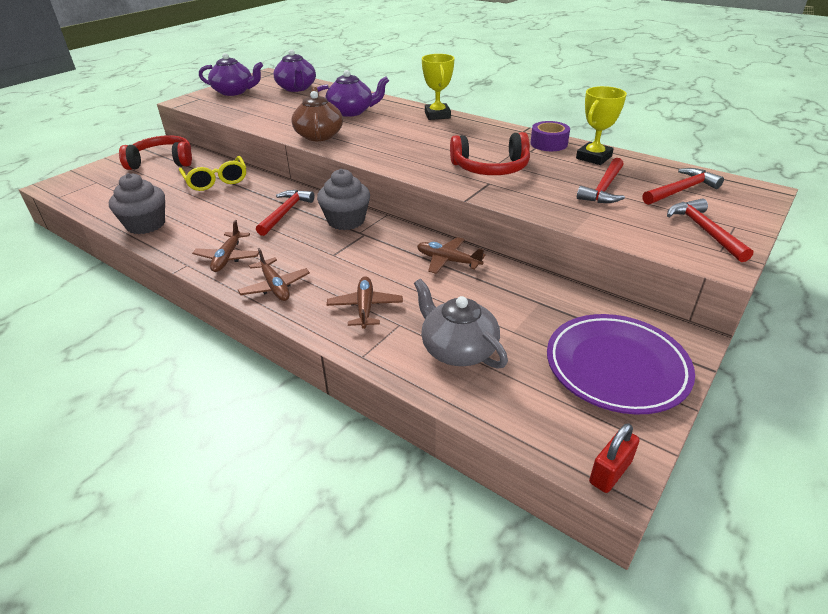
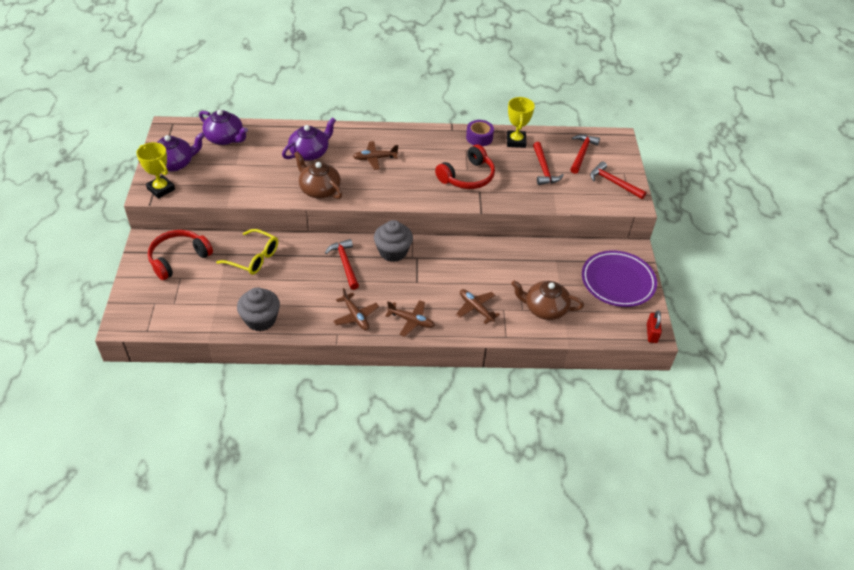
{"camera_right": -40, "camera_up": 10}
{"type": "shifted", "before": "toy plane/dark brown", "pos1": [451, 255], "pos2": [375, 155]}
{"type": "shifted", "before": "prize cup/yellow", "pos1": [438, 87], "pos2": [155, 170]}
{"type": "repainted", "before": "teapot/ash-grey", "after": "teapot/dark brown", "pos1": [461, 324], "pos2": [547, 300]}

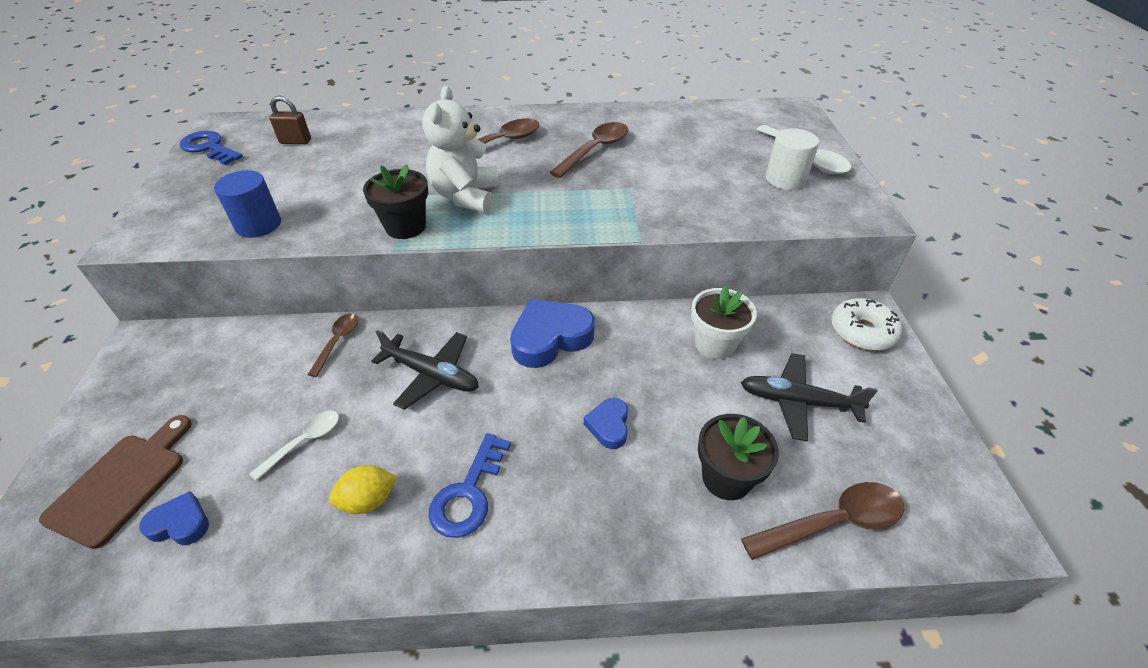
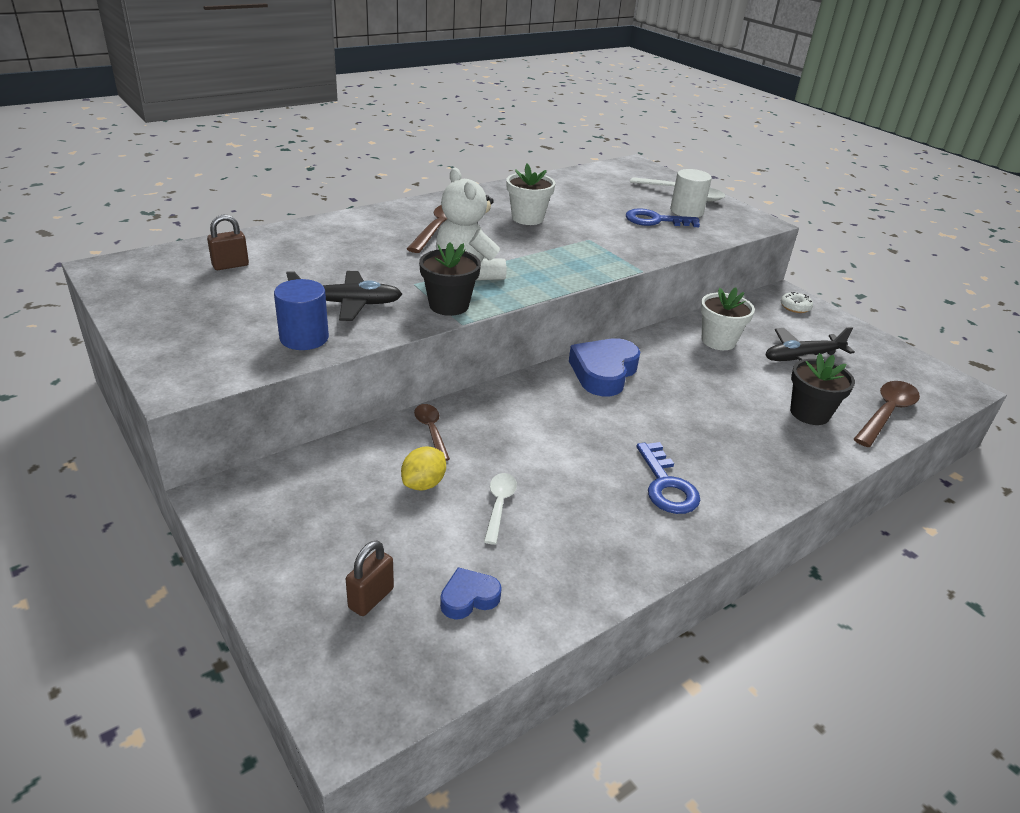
{"camera_right": -35, "camera_up": -10}
{"type": "gone", "before": "heart shape/cobalt", "pos1": [606, 423]}
{"type": "shifted", "before": "door key/cobalt", "pos1": [211, 148], "pos2": [663, 217]}
{"type": "shifted", "before": "citrus fruit/yellow", "pos1": [363, 489], "pos2": [423, 468]}
{"type": "shifted", "before": "toy plane/jet-black", "pos1": [425, 370], "pos2": [344, 296]}
{"type": "swapped", "before": "bread board/dark brown", "after": "lock/dark brown", "pos1": [115, 482], "pos2": [370, 578]}
{"type": "swapped", "before": "teaspoon/dark brown", "after": "plant pot/white", "pos1": [588, 150], "pos2": [531, 194]}
{"type": "scaled", "before": "donut/white", "pos1": [867, 324], "pos2": [797, 302], "scale": 0.61}

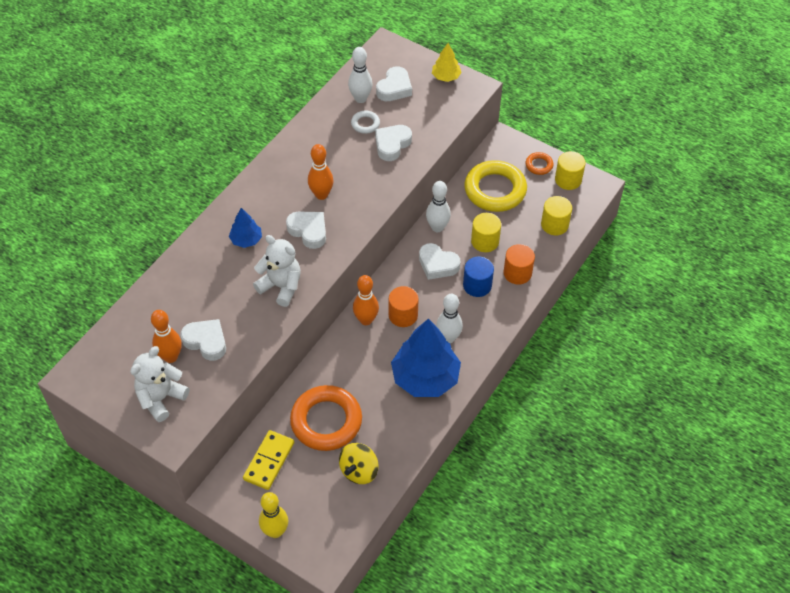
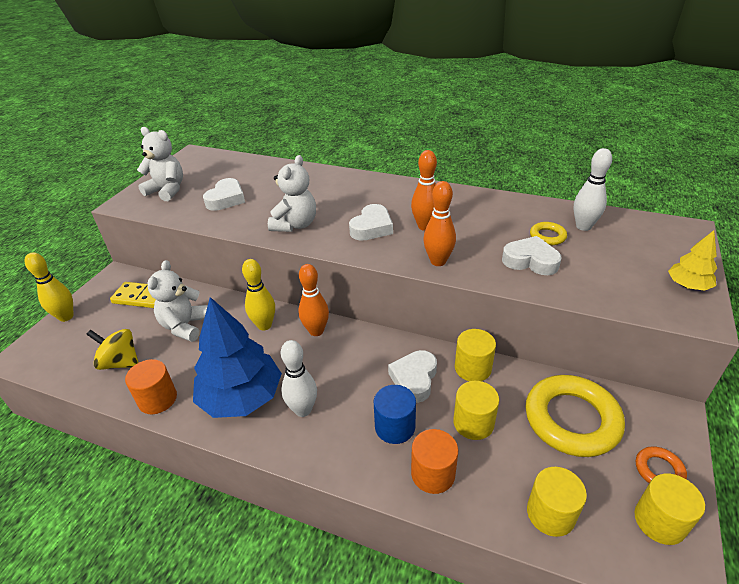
{"camera_right": 80, "camera_up": -15}
{"type": "gone", "before": "toy tree/cobalt", "pos1": [245, 228]}
{"type": "gone", "before": "heart shape/white", "pos1": [394, 83]}
{"type": "new", "after": "bowling pin/yellow", "pos2": [258, 294]}
{"type": "shifted", "before": "bowling pin/bright orange", "pos1": [166, 336], "pos2": [439, 223]}
{"type": "shifted", "before": "cylinder shape/bright orange", "pos1": [404, 306], "pos2": [151, 386]}
{"type": "swapped", "before": "hoop/bright orange", "after": "teddy bear/white", "pos1": [326, 418], "pos2": [177, 301]}
{"type": "swapped", "before": "bowling pin/white", "after": "cylinder shape/yellow", "pos1": [438, 206], "pos2": [475, 355]}
{"type": "repainted", "before": "hoop/white", "after": "hoop/yellow", "pos1": [365, 122], "pos2": [548, 233]}

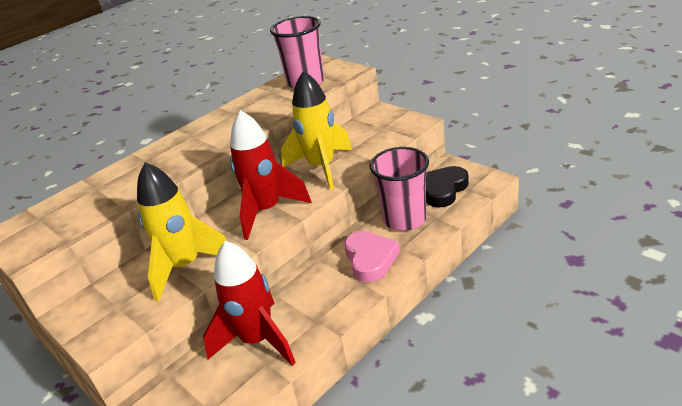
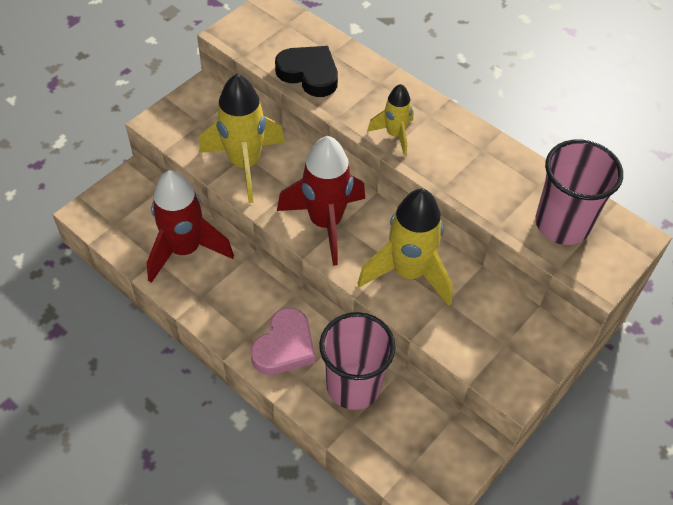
{"camera_right": 80, "camera_up": 20}
{"type": "new", "after": "rocket/yellow", "pos2": [390, 120]}
{"type": "shifted", "before": "heart shape/jet-black", "pos1": [447, 187], "pos2": [306, 71]}
{"type": "rotated", "before": "heart shape/rose-pink", "pos1": [372, 256], "pos2": [283, 341], "turn": -45}

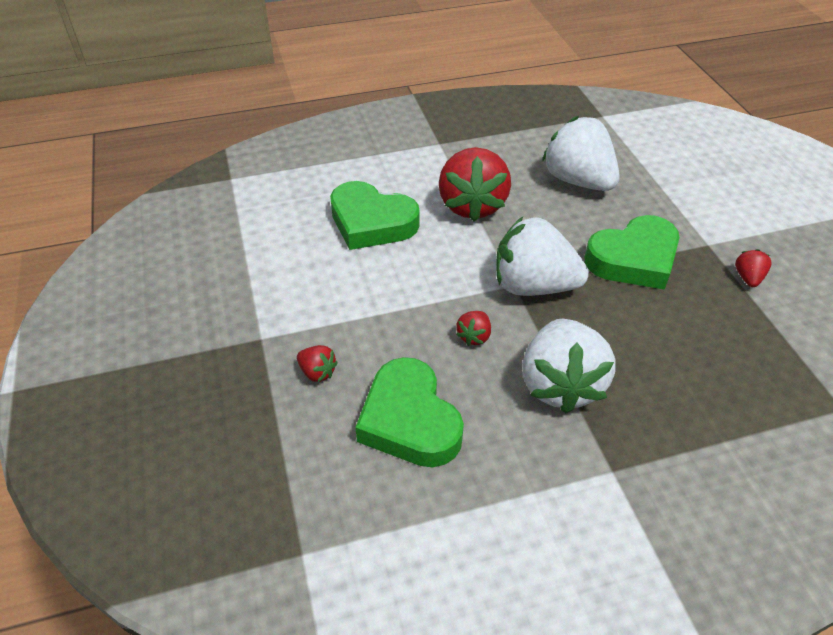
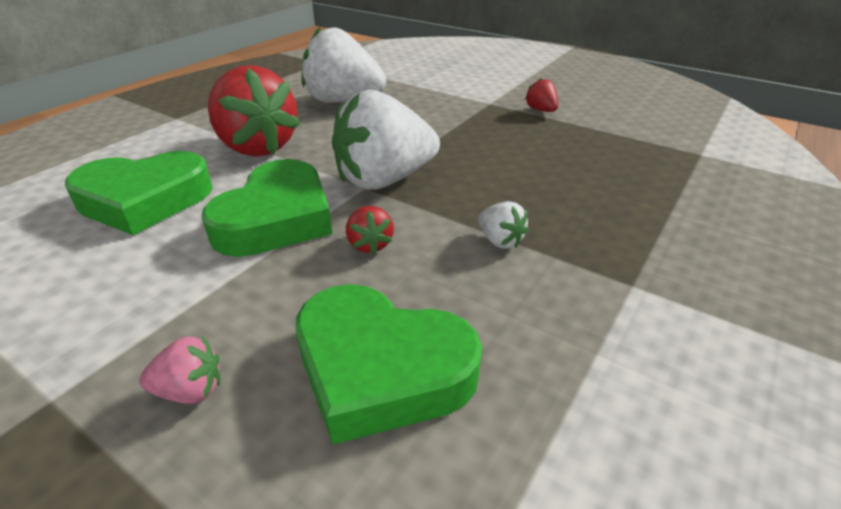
{"camera_right": -40, "camera_up": -10}
{"type": "shifted", "before": "heart shape/emerald", "pos1": [632, 252], "pos2": [267, 208]}
{"type": "repainted", "before": "toy strawberry/scarlet", "after": "toy strawberry/rose-pink", "pos1": [317, 363], "pos2": [179, 370]}
{"type": "scaled", "before": "toy strawberry/white", "pos1": [569, 366], "pos2": [503, 225], "scale": 0.43}

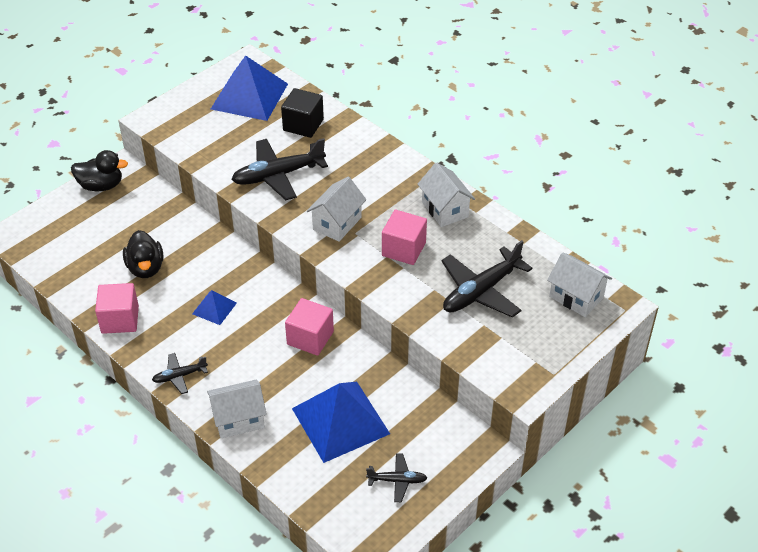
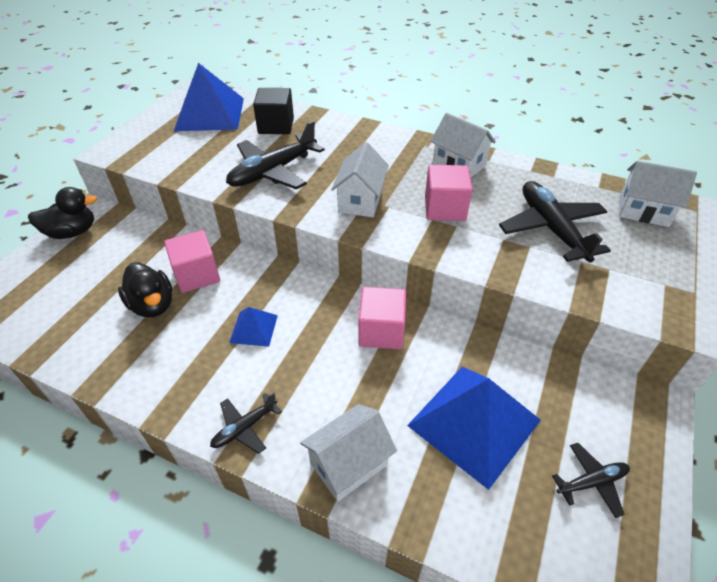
{"camera_right": -20, "camera_up": 0}
{"type": "shifted", "before": "solid cube/rose-pink", "pos1": [117, 308], "pos2": [192, 261]}
{"type": "rotated", "before": "toy plane/jet-black", "pos1": [486, 279], "pos2": [555, 222], "turn": 135}

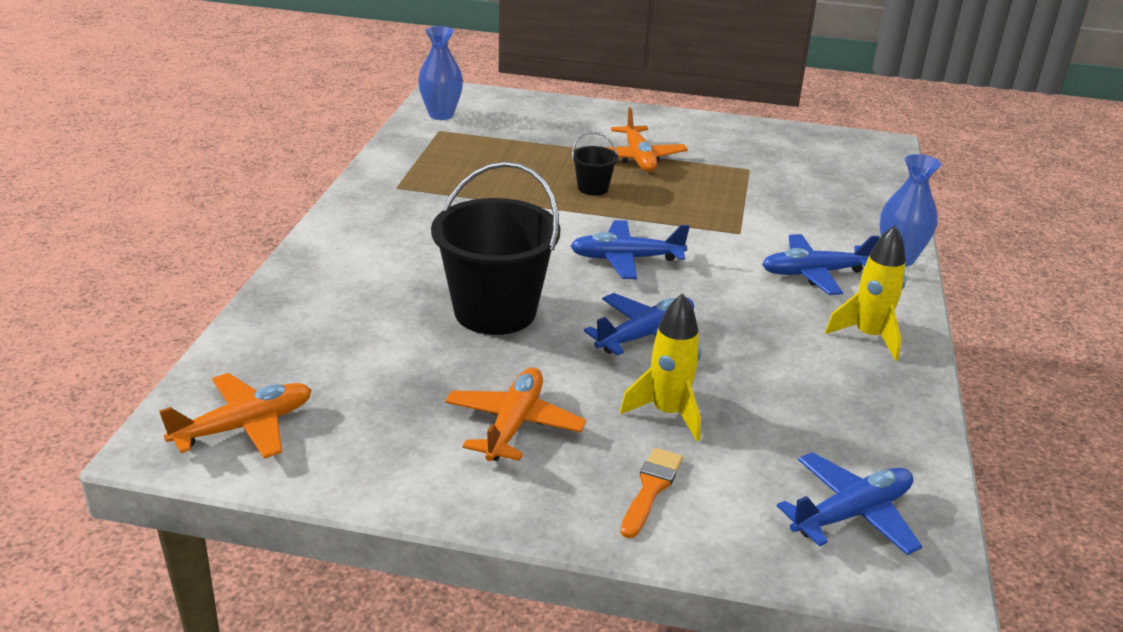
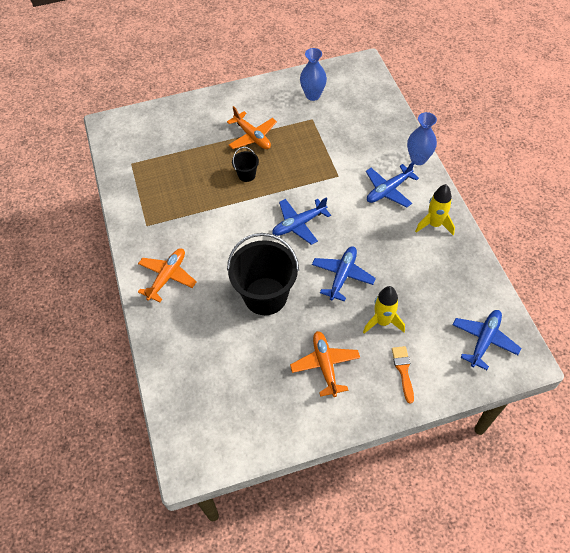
{"camera_right": -25, "camera_up": 25}
{"type": "shifted", "before": "toy plane/bright orange", "pos1": [235, 416], "pos2": [167, 275]}
{"type": "shifted", "before": "vase/cobalt", "pos1": [440, 73], "pos2": [313, 74]}

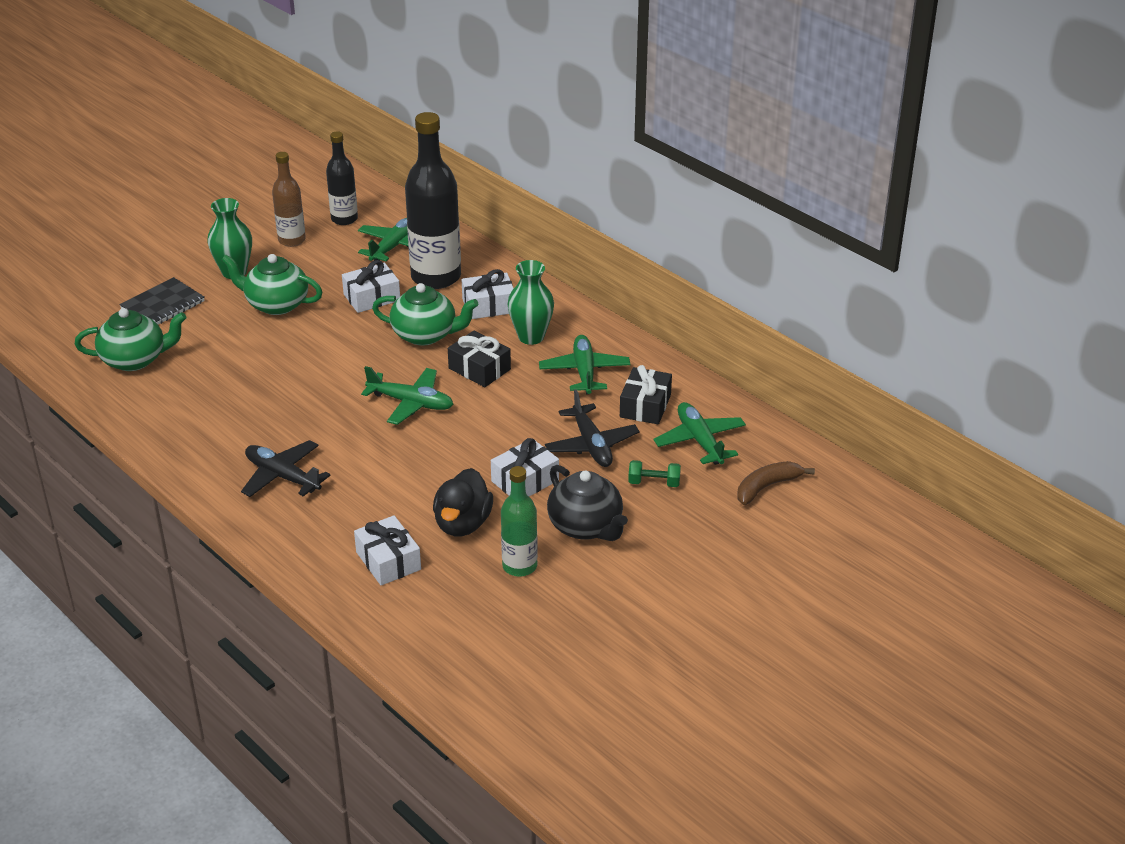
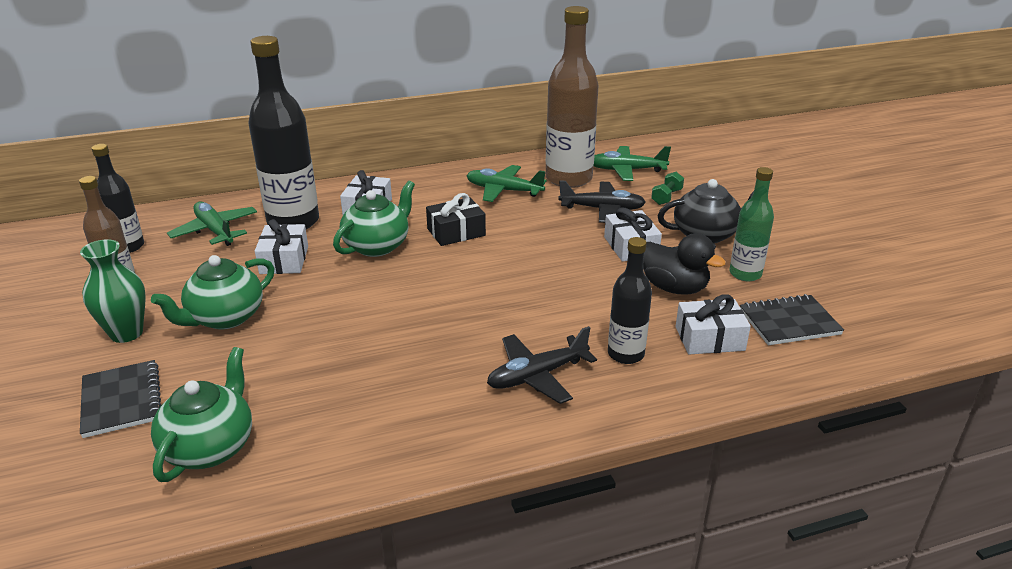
{"camera_right": -65, "camera_up": -5}
{"type": "gone", "before": "toy plane/emerald", "pos1": [407, 395]}
{"type": "gone", "before": "vase/emerald", "pos1": [531, 302]}
{"type": "gone", "before": "toy banana/dark brown", "pos1": [776, 483]}
{"type": "new", "after": "flask/jet-black", "pos2": [630, 300]}
{"type": "new", "after": "notebook/jet-black", "pos2": [792, 319]}
{"type": "swapped", "before": "wrapped gift/jet-black", "after": "flask/dark brown", "pos1": [646, 394], "pos2": [572, 97]}

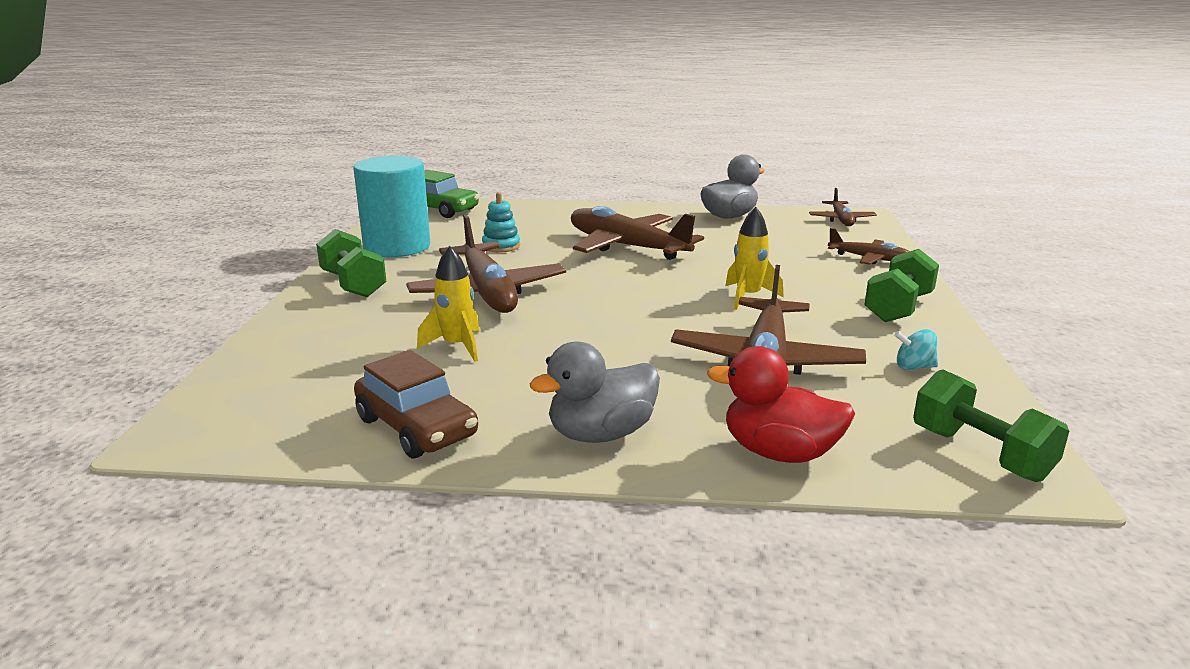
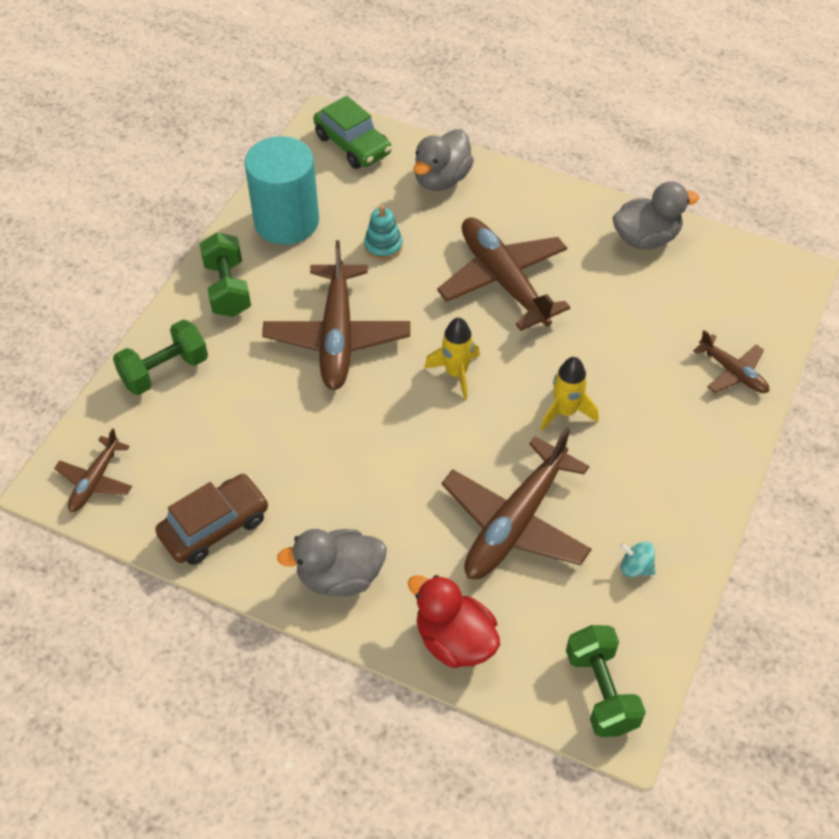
{"camera_right": 20, "camera_up": 30}
{"type": "new", "after": "rubber duck/ash-grey", "pos2": [444, 160]}
{"type": "shifted", "before": "rocket/yellow", "pos1": [448, 304], "pos2": [452, 358]}
{"type": "shifted", "before": "toy plane/dark brown", "pos1": [843, 207], "pos2": [93, 470]}
{"type": "shifted", "before": "free weight/emerald", "pos1": [901, 285], "pos2": [160, 357]}
{"type": "rotated", "before": "car/dark brown", "pos1": [416, 404], "pos2": [212, 519], "turn": -105}

